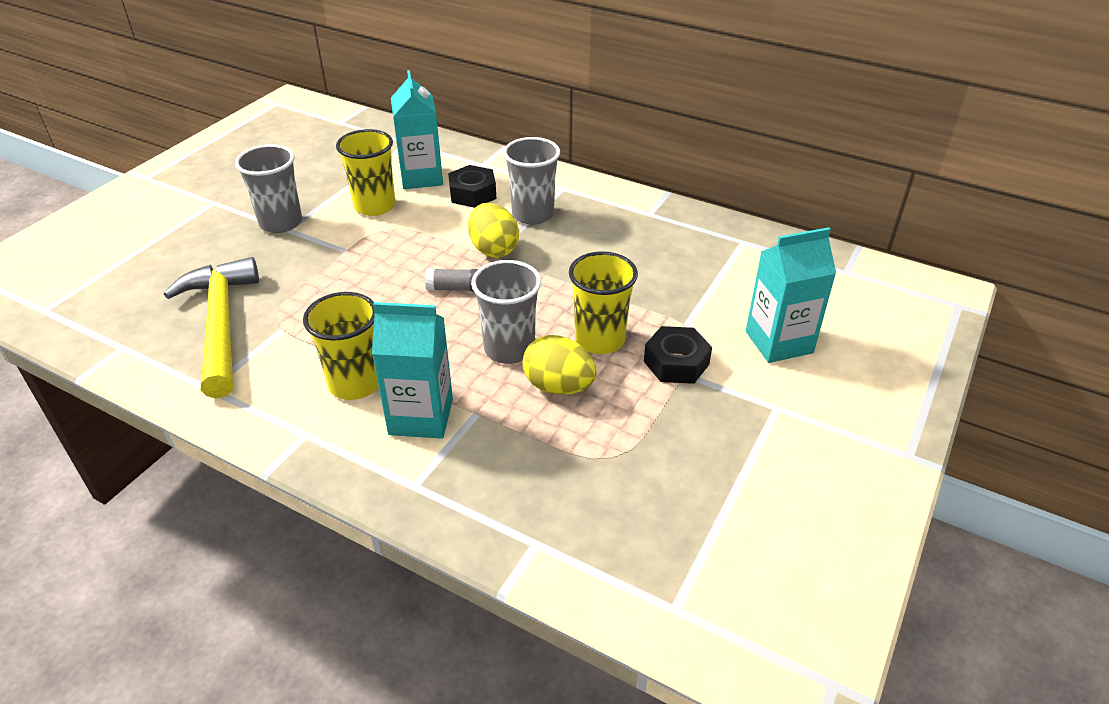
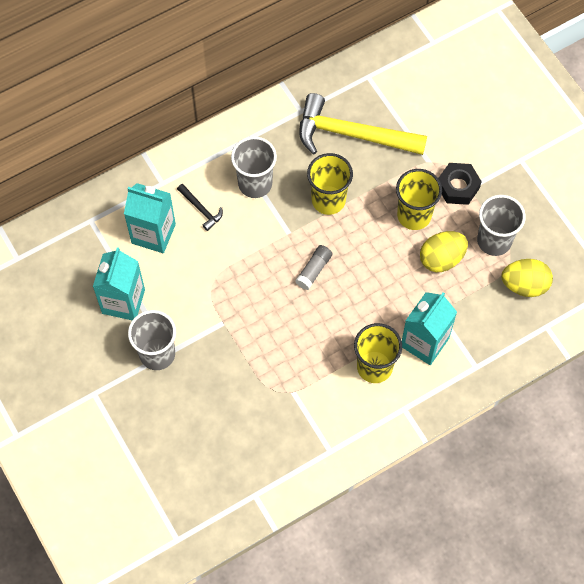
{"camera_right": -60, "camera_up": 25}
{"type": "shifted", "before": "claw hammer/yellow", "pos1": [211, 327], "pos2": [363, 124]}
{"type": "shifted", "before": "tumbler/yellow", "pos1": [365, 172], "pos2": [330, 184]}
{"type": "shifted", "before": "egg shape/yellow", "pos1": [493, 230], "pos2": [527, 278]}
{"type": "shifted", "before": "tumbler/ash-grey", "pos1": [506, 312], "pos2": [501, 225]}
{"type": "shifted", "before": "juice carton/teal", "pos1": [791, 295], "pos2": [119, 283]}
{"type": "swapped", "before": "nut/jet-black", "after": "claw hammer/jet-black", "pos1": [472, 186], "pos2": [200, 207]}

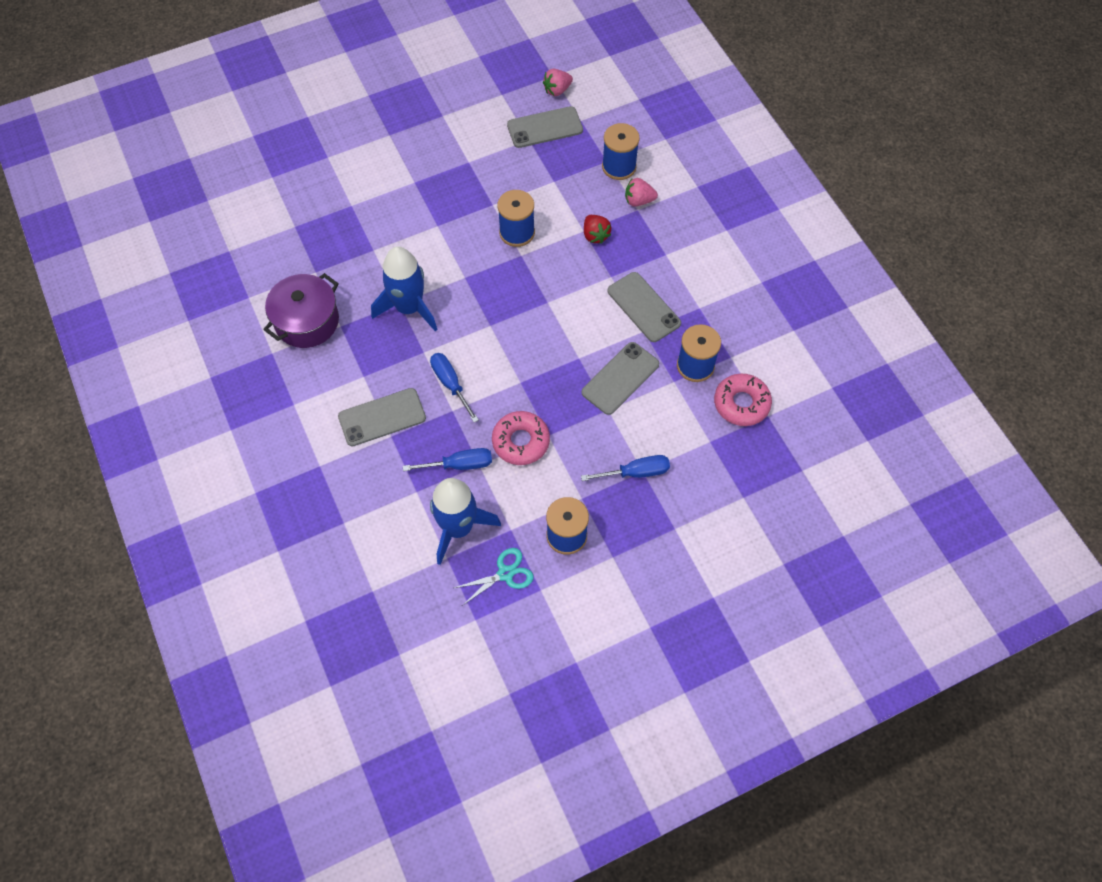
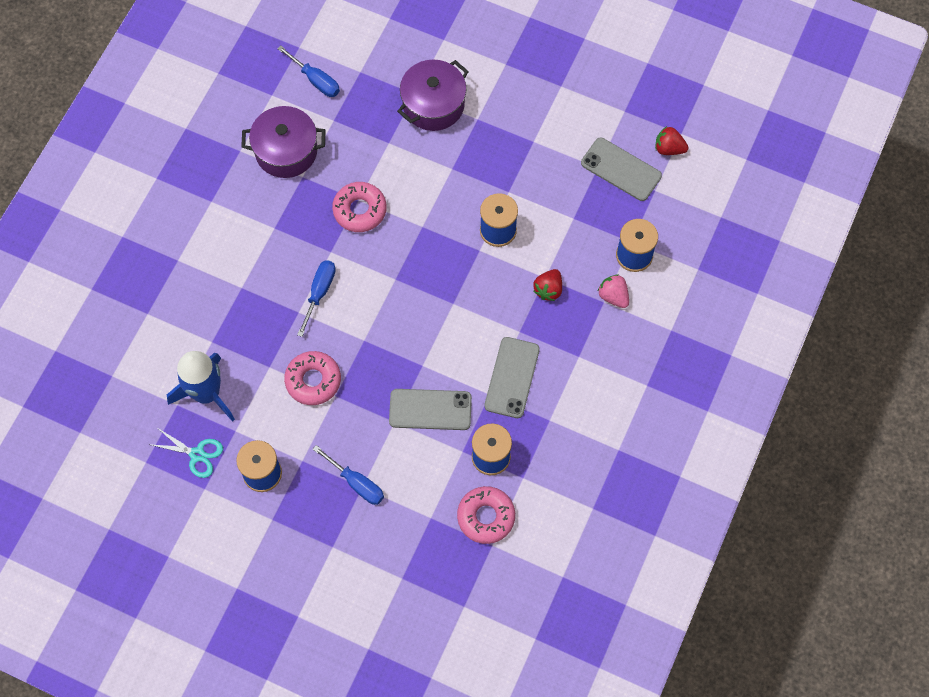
{"camera_right": 50, "camera_up": 5}
{"type": "gone", "before": "phone/ash-grey", "pos1": [382, 417]}
{"type": "new", "after": "stockpot/royal purple", "pos2": [433, 95]}
{"type": "shifted", "before": "hand screwdriver/cobalt", "pos1": [447, 459], "pos2": [308, 71]}
{"type": "swapped", "before": "rocket/cobalt", "after": "donut/rose-pink", "pos1": [404, 288], "pos2": [359, 207]}
{"type": "repainted", "before": "toy strawberry/rose-pink", "after": "toy strawberry/scarlet", "pos1": [558, 82], "pos2": [672, 140]}

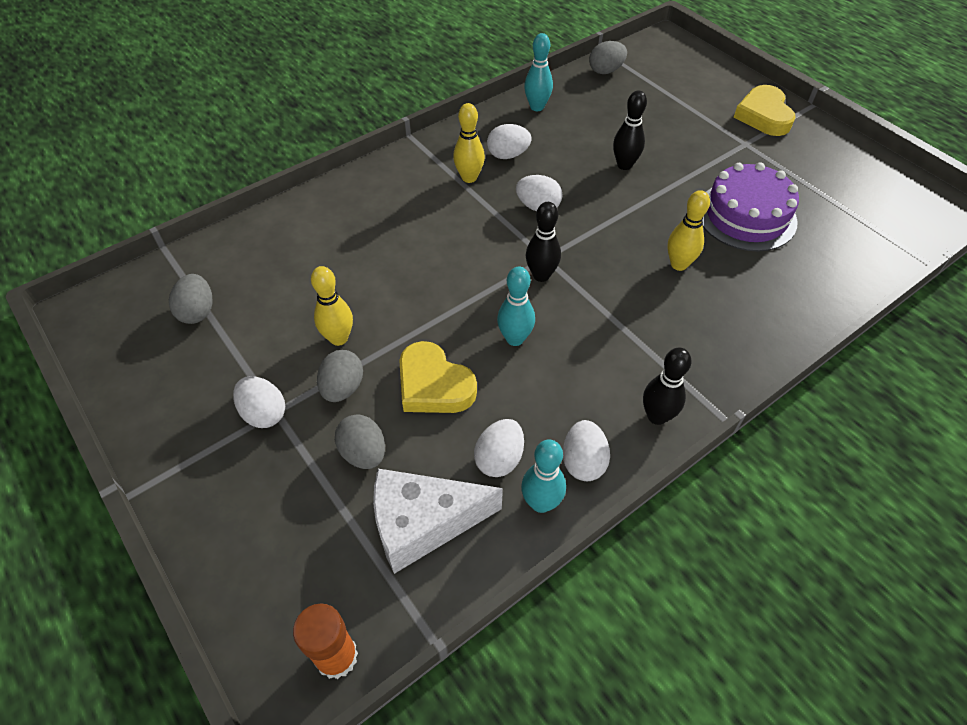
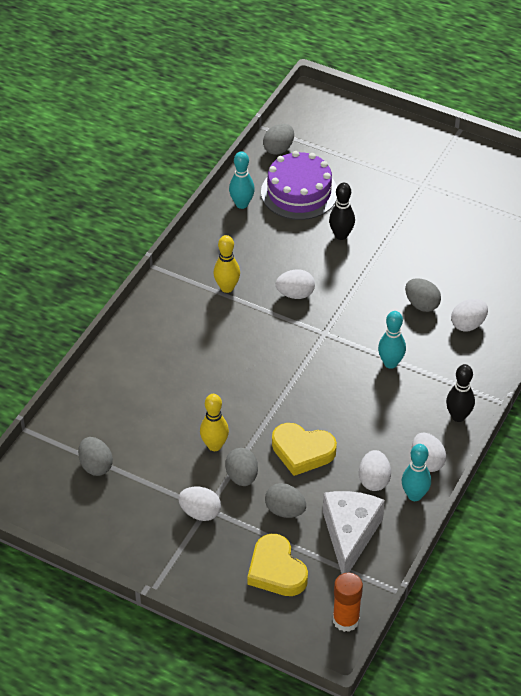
{"camera_right": -25, "camera_up": -5}
{"type": "gone", "before": "bowling pin/jet-black", "pos1": [543, 242]}
{"type": "shifted", "before": "egg shape/white", "pos1": [509, 141], "pos2": [469, 315]}
{"type": "shifted", "before": "bowling pin/teal", "pos1": [516, 306], "pos2": [392, 340]}
{"type": "shifted", "before": "gateau/royal purple", "pos1": [750, 206], "pos2": [299, 185]}
{"type": "shifted", "before": "heart shape/yellow", "pos1": [764, 110], "pos2": [278, 565]}
{"type": "swapped", "before": "bowling pin/yellow", "after": "egg shape/ash-grey", "pos1": [688, 230], "pos2": [423, 295]}
{"type": "rotated", "before": "cheese/white", "pos1": [438, 521], "pos2": [354, 532], "turn": 135}

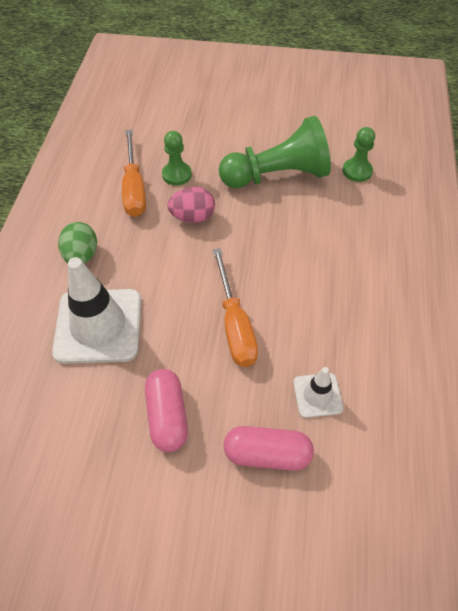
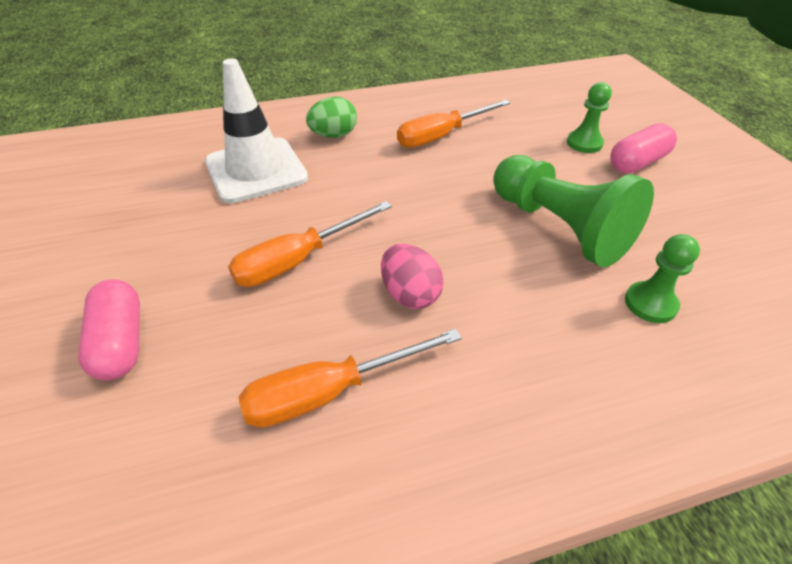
{"camera_right": 65, "camera_up": -10}
{"type": "gone", "before": "traffic cone/white", "pos1": [318, 392]}
{"type": "new", "after": "hand screwdriver/bright orange", "pos2": [350, 378]}
{"type": "shifted", "before": "capsule/rose-pink", "pos1": [166, 410], "pos2": [643, 148]}
{"type": "shifted", "before": "chess pawn/emerald", "pos1": [177, 158], "pos2": [589, 117]}
{"type": "shifted", "before": "egg shape/rose-pink", "pos1": [191, 205], "pos2": [412, 276]}

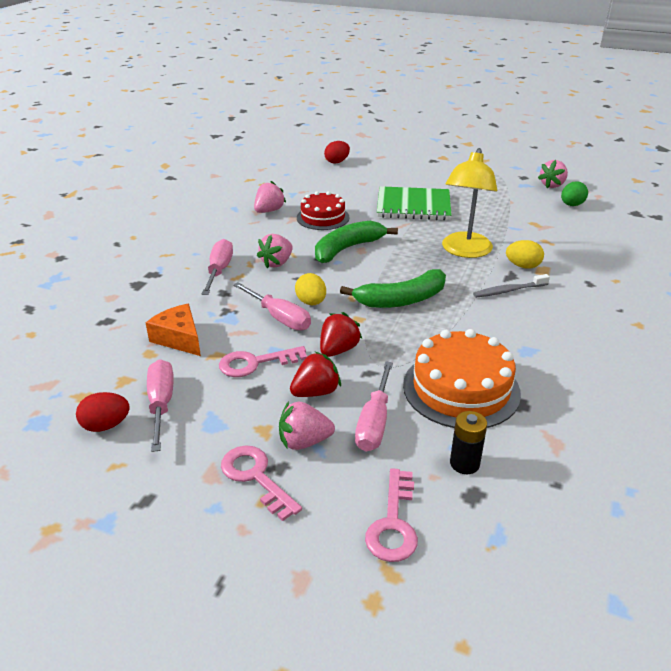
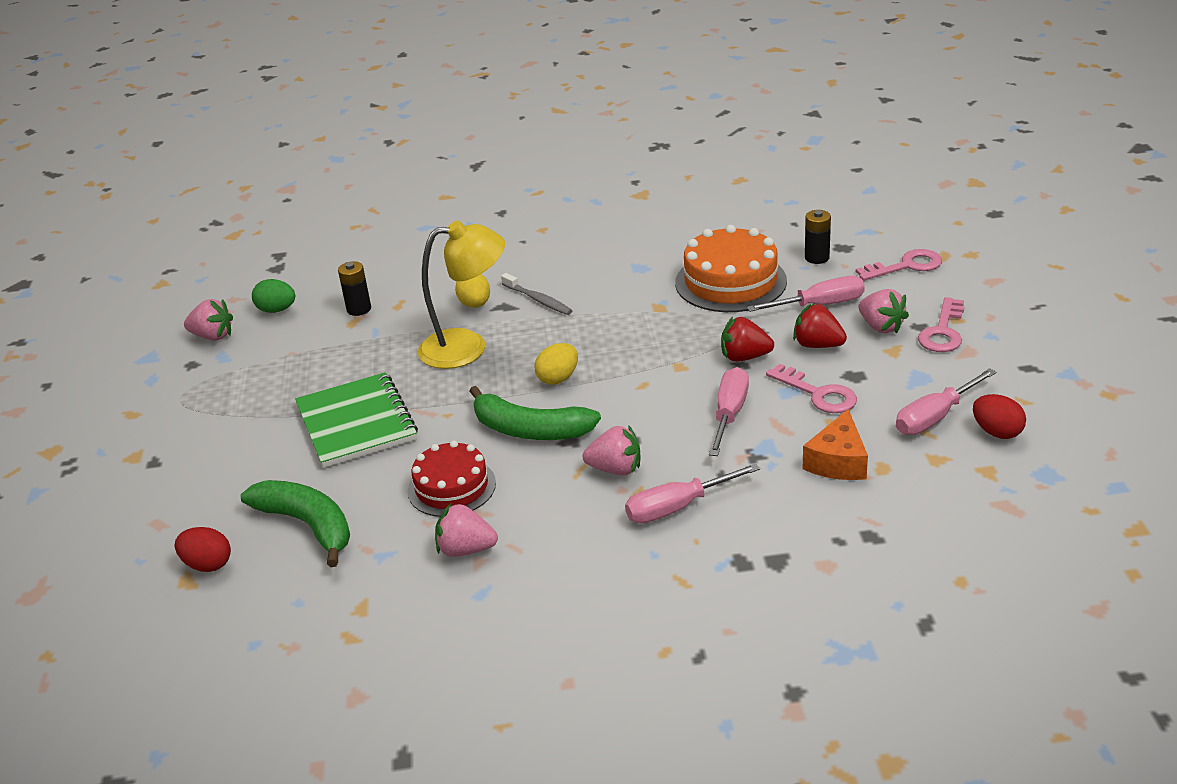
{"camera_right": -115, "camera_up": 0}
{"type": "new", "after": "power cell/jet-black", "pos2": [354, 288]}
{"type": "shifted", "before": "egg shape/yellow", "pos1": [310, 289], "pos2": [556, 364]}
{"type": "shifted", "before": "toy banana/emerald", "pos1": [393, 288], "pos2": [295, 523]}

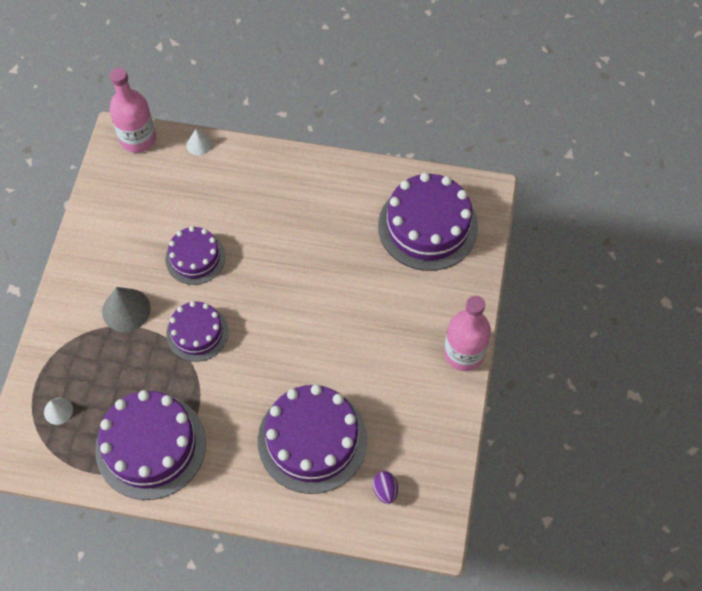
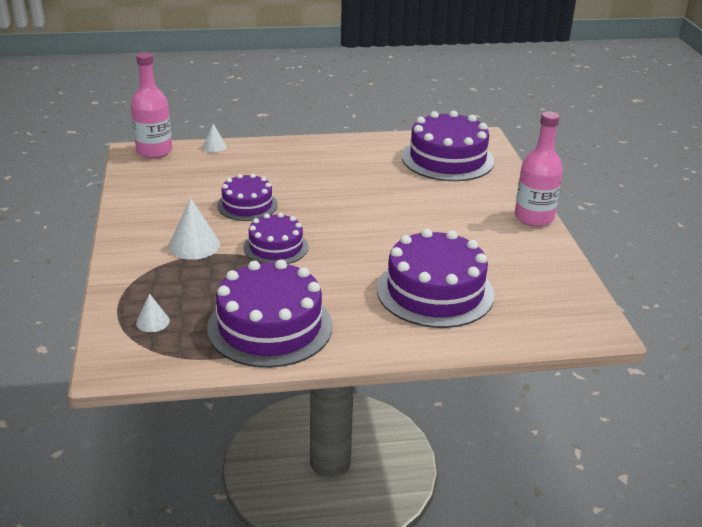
{"camera_right": -20, "camera_up": -30}
{"type": "gone", "before": "egg shape/royal purple", "pos1": [385, 487]}
{"type": "repainted", "before": "cone shape/ash-grey", "after": "cone shape/white", "pos1": [126, 309], "pos2": [194, 229]}

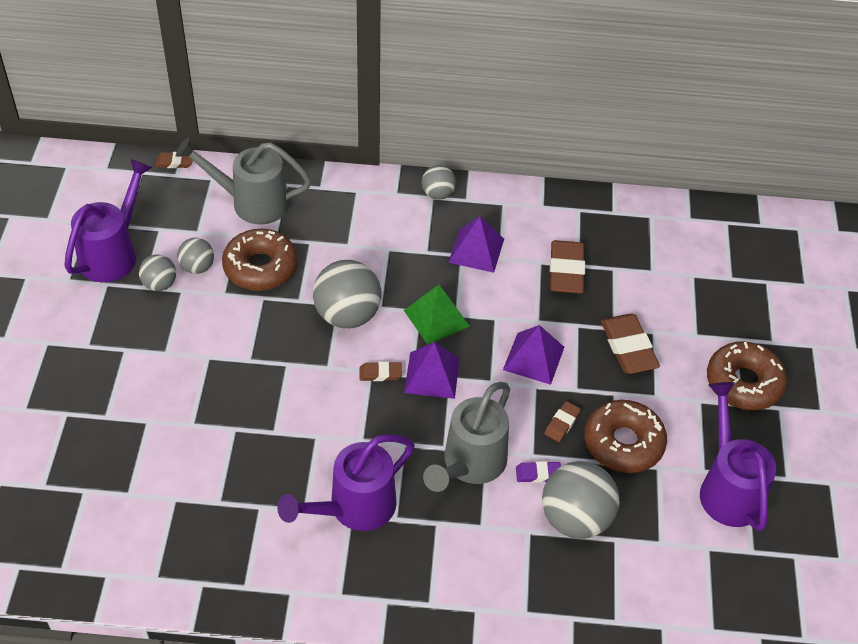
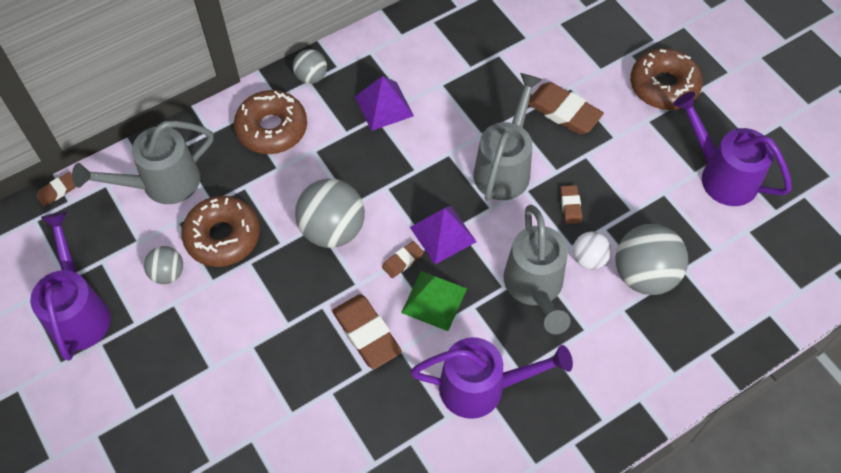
{"camera_right": -35, "camera_up": 10}
{"type": "gone", "before": "sphere/ash-grey", "pos1": [157, 273]}
{"type": "shifted", "before": "solid pyramid/emerald", "pos1": [437, 315], "pos2": [434, 301]}
{"type": "shifted", "before": "pencil eraser/dark brown", "pos1": [567, 267], "pos2": [367, 331]}
{"type": "shifted", "before": "donut/dark brown", "pos1": [625, 436], "pos2": [270, 122]}
{"type": "swapped", "before": "solid pyramid/royal purple", "after": "sprinkling can/ash-grey", "pos1": [533, 355], "pos2": [508, 137]}
{"type": "swapped", "before": "pencil eraser/royal purple", "after": "sphere/white", "pos1": [538, 472], "pos2": [592, 250]}
{"type": "rotated", "before": "sprinkling can/royal purple", "pos1": [346, 482], "pos2": [491, 378], "turn": -105}

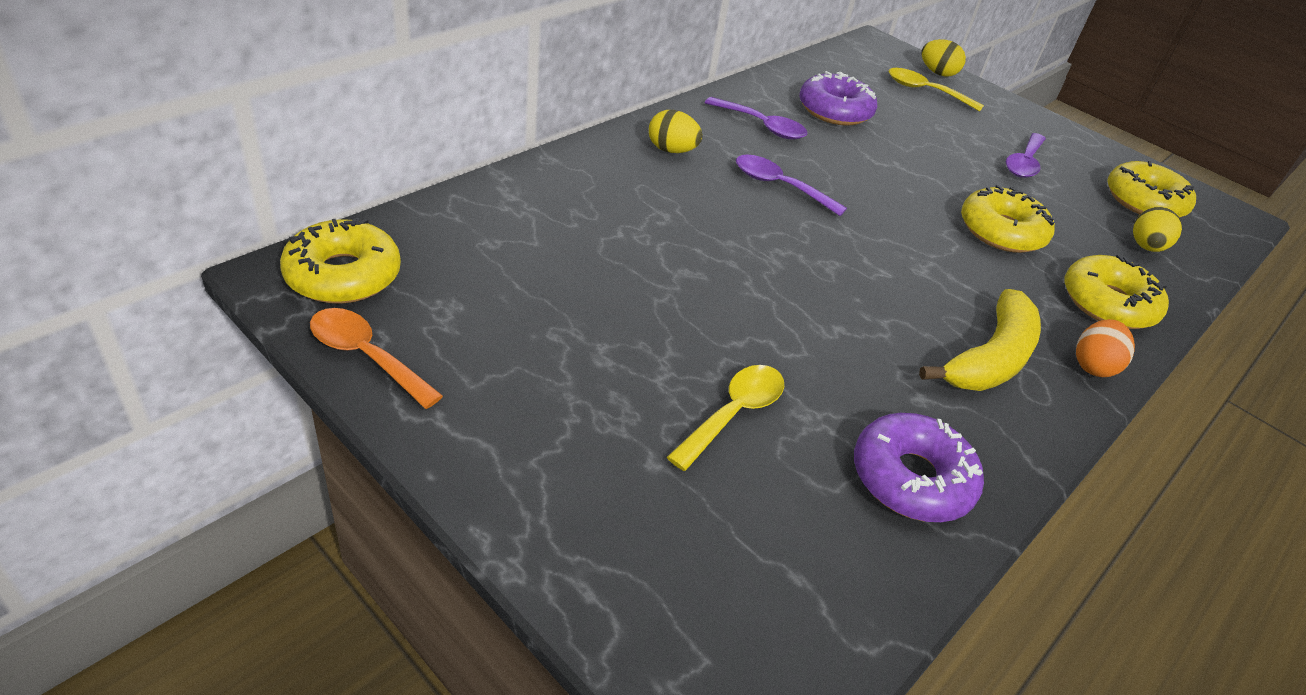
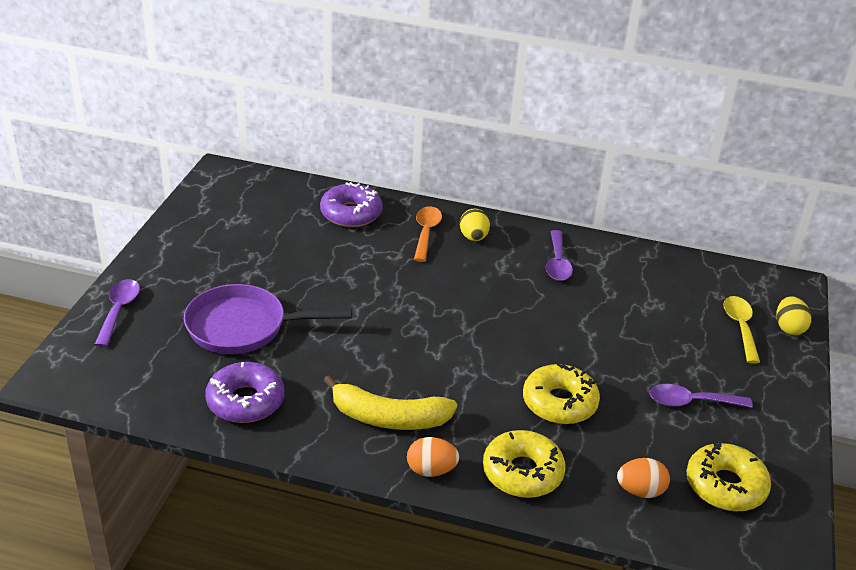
{"camera_right": 65, "camera_up": -5}
{"type": "gone", "before": "donut/yellow", "pos1": [340, 261]}
{"type": "shifted", "before": "teaspoon/bright orange", "pos1": [376, 358], "pos2": [428, 234]}
{"type": "shifted", "before": "teaspoon/royal purple", "pos1": [791, 185], "pos2": [117, 313]}
{"type": "shifted", "before": "donut/royal purple", "pos1": [838, 98], "pos2": [351, 204]}
{"type": "swapped", "before": "teaspoon/yellow", "after": "frying pan/royal purple", "pos1": [725, 418], "pos2": [268, 319]}
{"type": "repainted", "before": "egg shape/yellow", "after": "egg shape/bright orange", "pos1": [1157, 229], "pos2": [643, 478]}

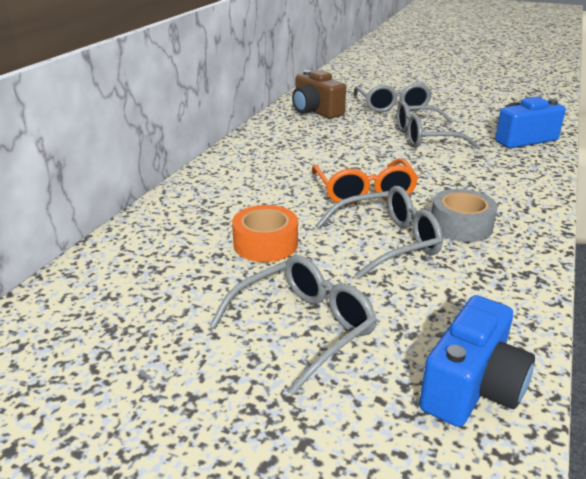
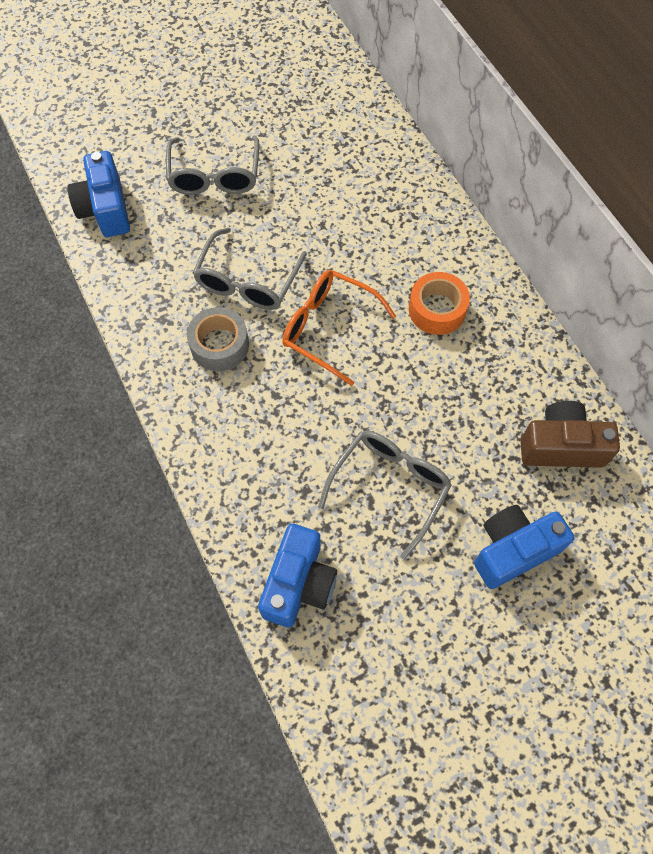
{"camera_right": 130, "camera_up": 35}
{"type": "shifted", "before": "roll of tape/bright orange", "pos1": [265, 233], "pos2": [439, 303]}
{"type": "swapped", "before": "glasses/ash-grey", "after": "photo camera/cobalt", "pos1": [393, 97], "pos2": [524, 547]}

